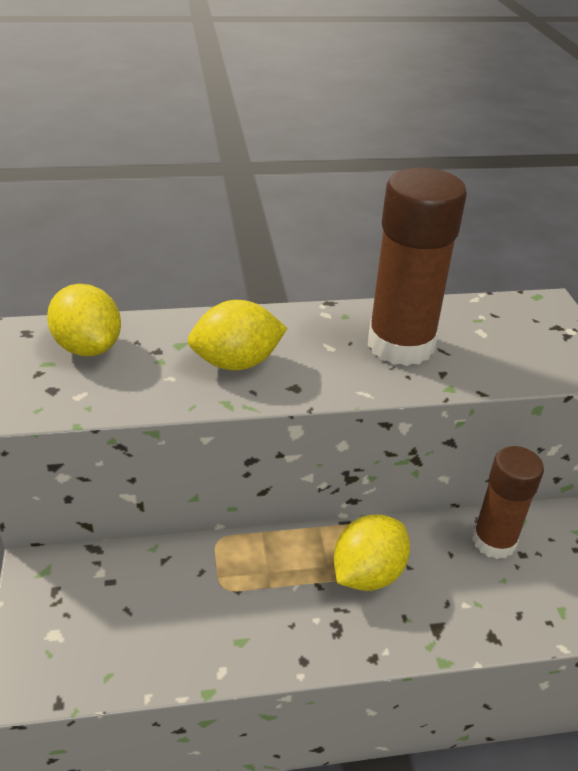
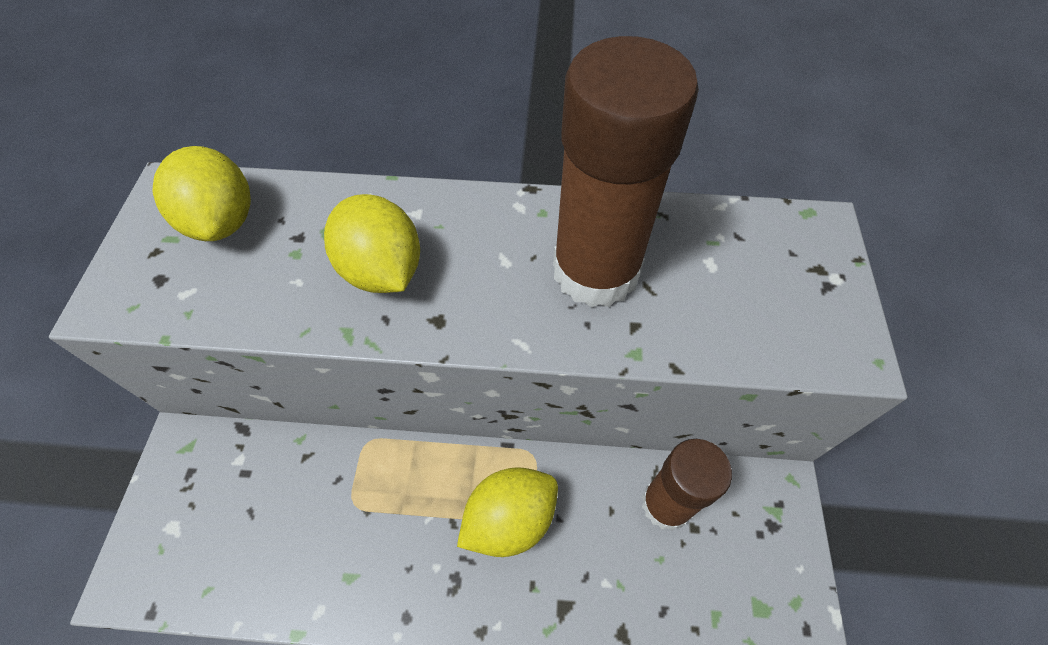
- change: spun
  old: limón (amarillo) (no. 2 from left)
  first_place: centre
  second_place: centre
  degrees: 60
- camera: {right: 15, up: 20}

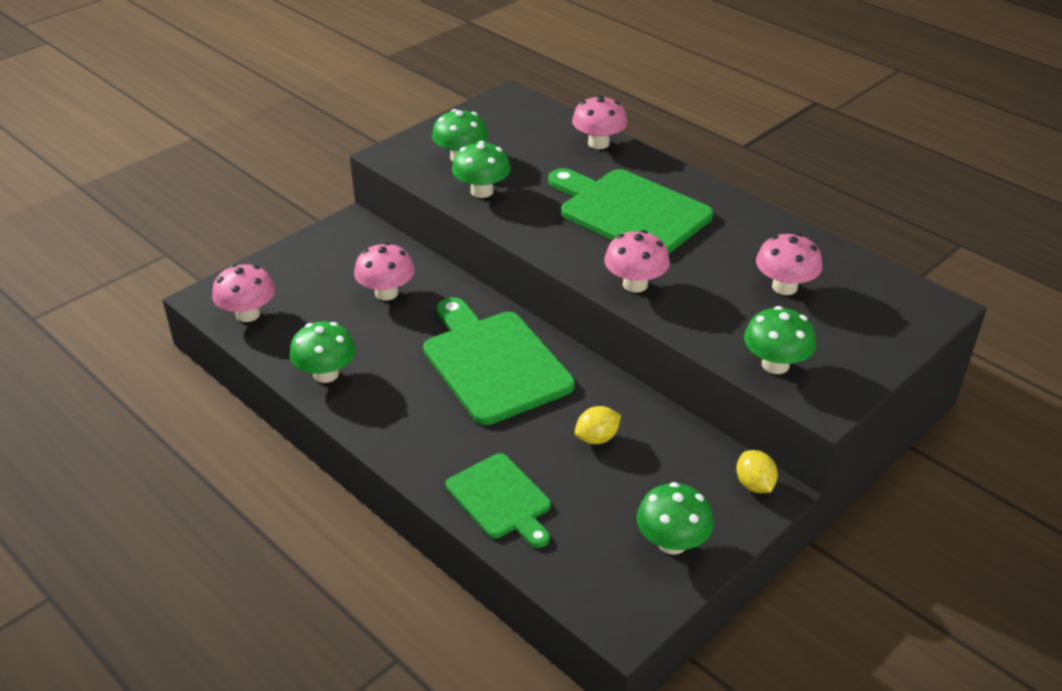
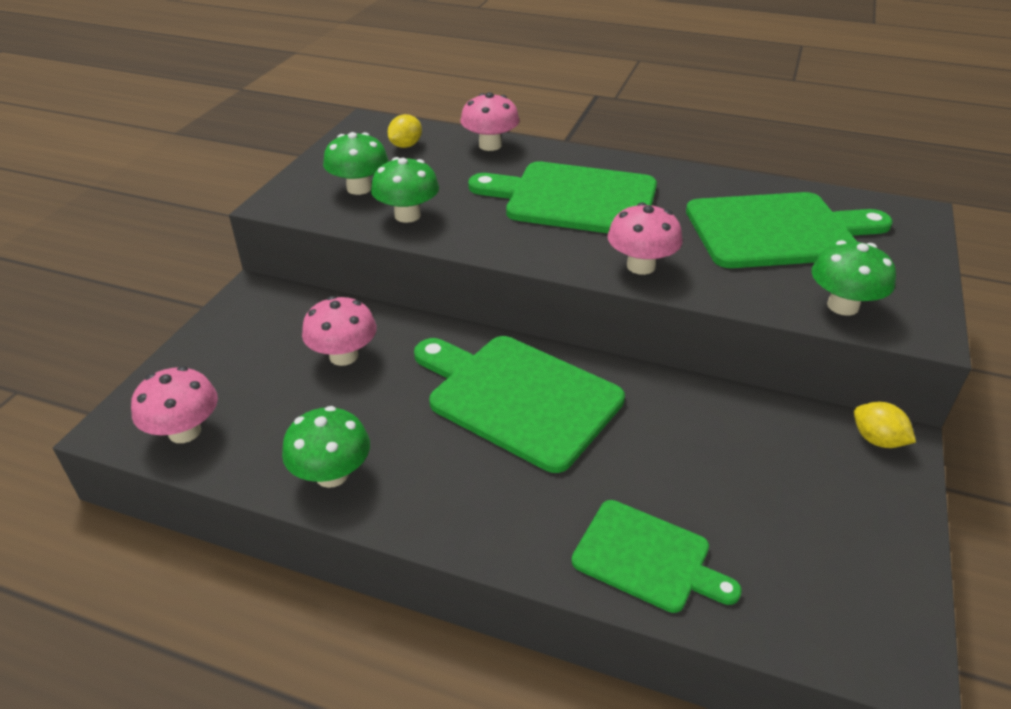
- change: missing
  old: seta (verde) (no. 4 from left)
  first_place: bottom centre
- change: relocated
  old: limón (amarillo) (no. 1 from left)
  first_place: centre
  second_place: top centre
- change: exchanged
  old: seta (rosa) (no. 5 from left)
  new: tabla de cortar (verde) (no. 4 from left)
  first_place: middle right
  second_place: top right
- camera: {right: -25, up: 0}

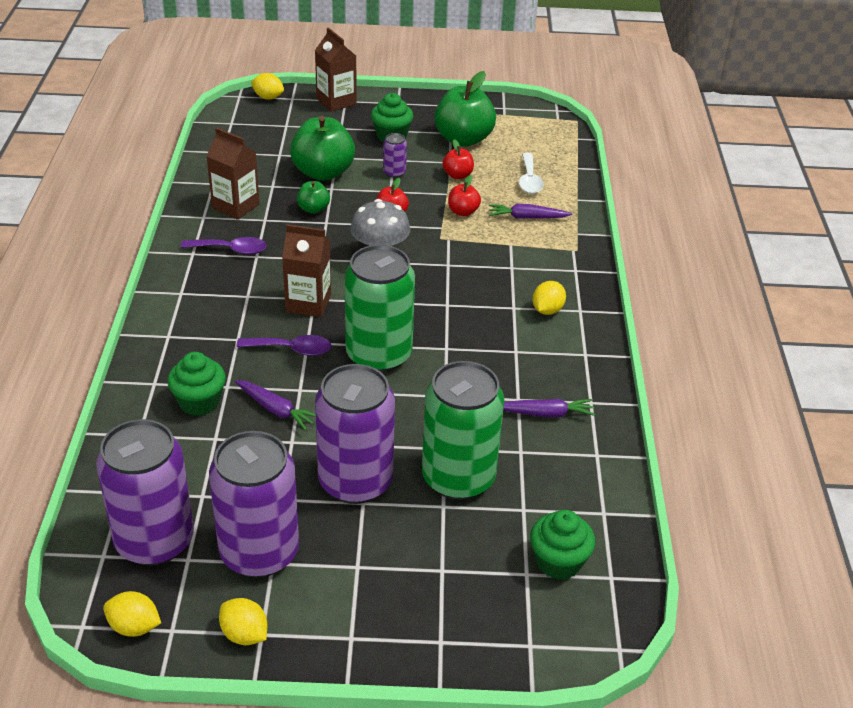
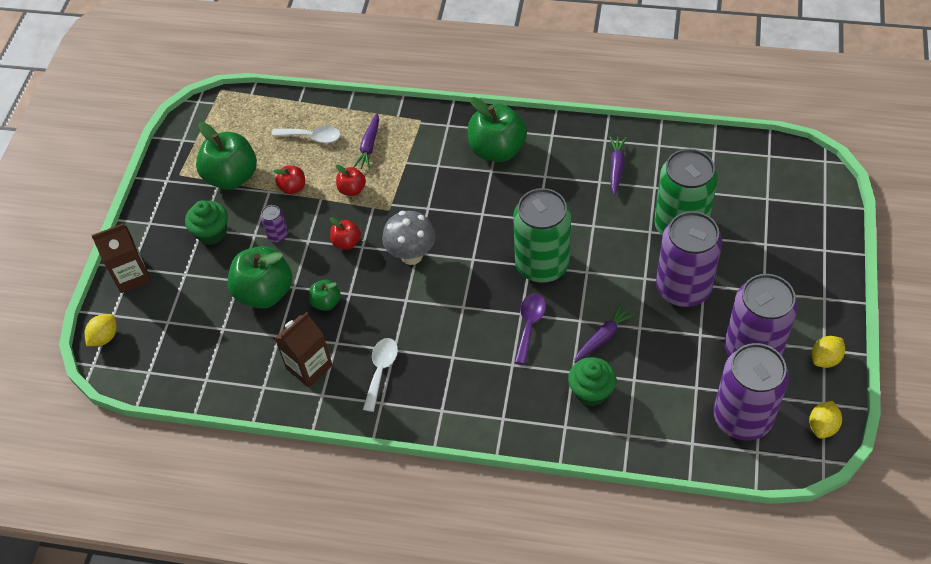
- change: missing
  old: cartón de leche (marrón) (no. 2 from left)
  first_place: centre
- change: missing
  old: magdalena (verde) (no. 3 from left)
  first_place: bottom centre
- change: exchanged
  old: limón (amarillo) (no. 4 from left)
  new: manzana (verde) (no. 4 from left)
  first_place: centre
  second_place: top centre
- change: colour
  old: cuchara (morado) (no. 1 from left)
  new: cuchara (blanco) (no. 2 from left)
  first_place: middle left
  second_place: centre
- camera: {right: -75, up: 15}

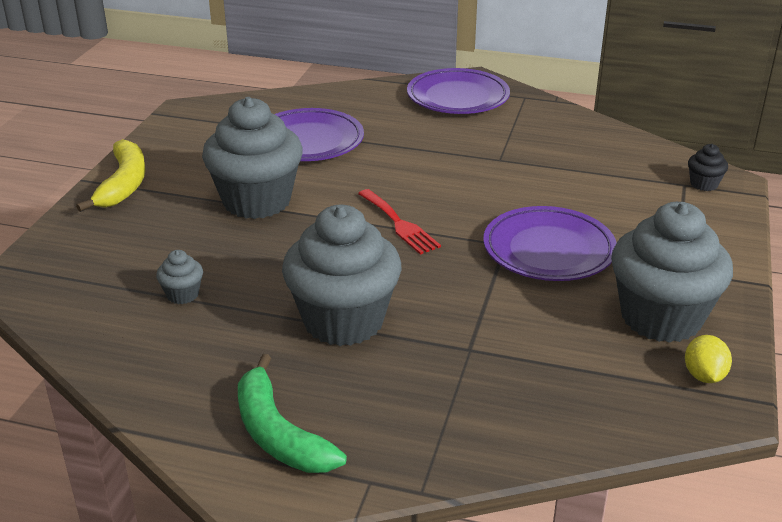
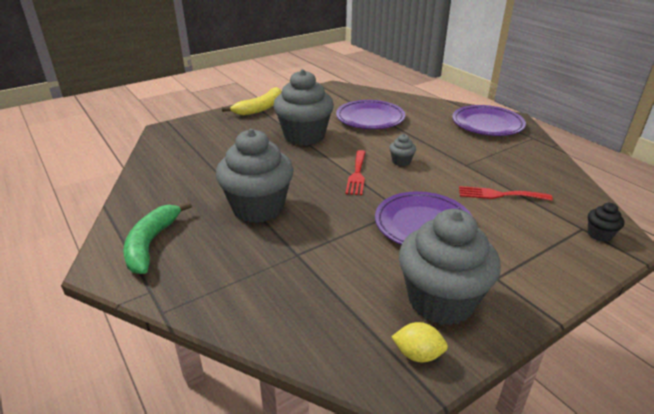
- change: appeared
  new: tenedor (rojo) (no. 2 from left)
  second_place: middle right
- change: relocated
  old: magdalena (gris) (no. 1 from left in the first image)
  new: magdalena (gris) (no. 3 from left)
  first_place: middle left
  second_place: centre
- change: spun
  old: limón (amarillo)
  first_place: bottom right
  second_place: bottom centre
  degrees: 60
- camera: {right: 40, up: 0}

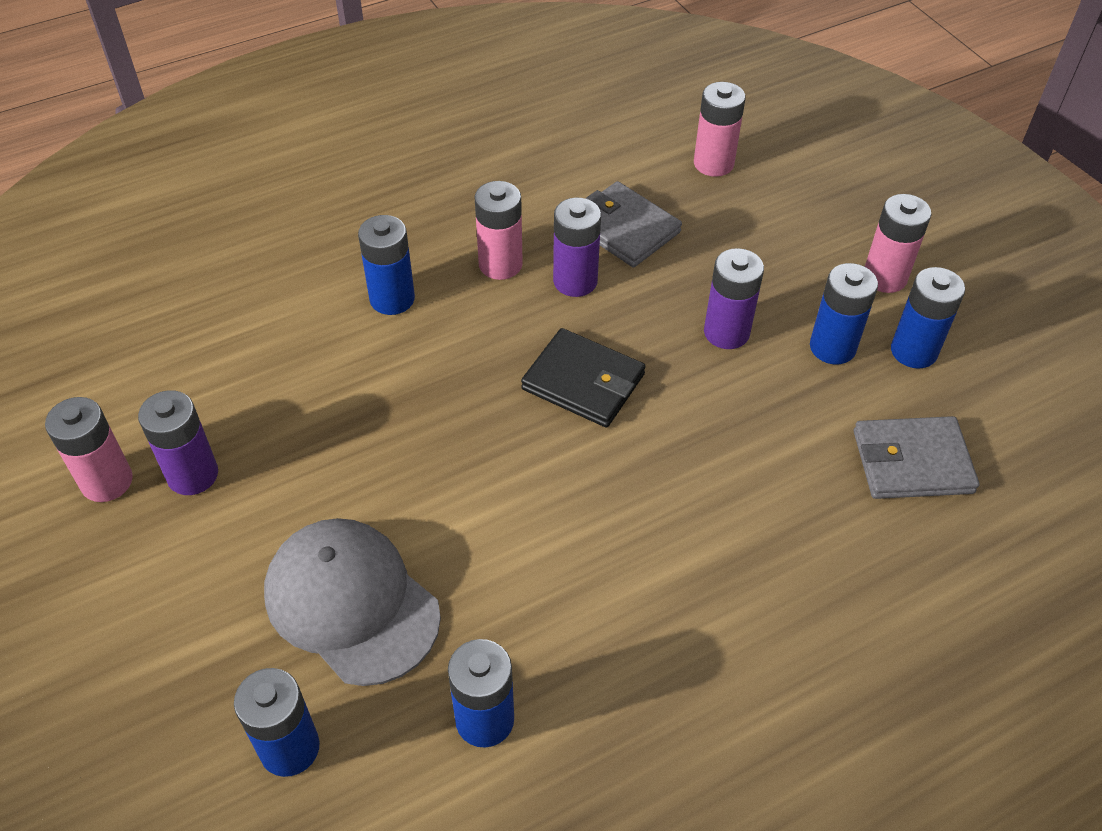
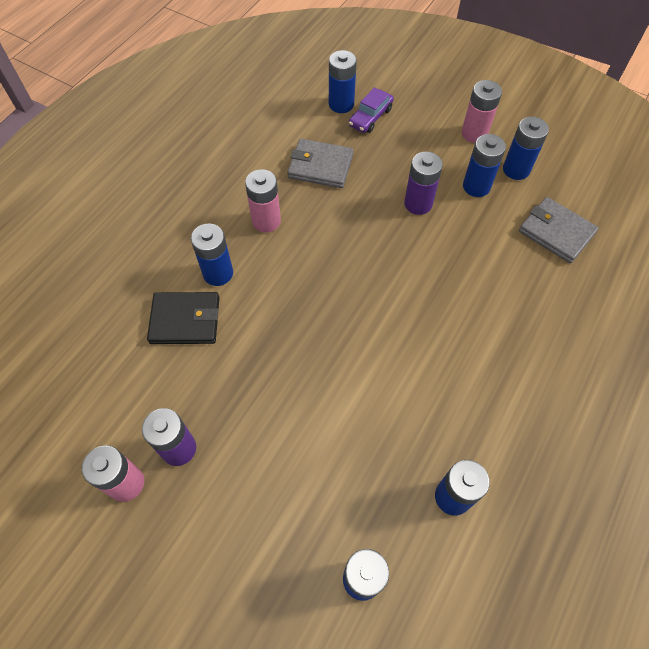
- change: missing
  old: gorra (gris)
  first_place: bottom left
- change: missing
  old: pila (morado) (no. 2 from left)
  first_place: top centre
- change: appeared
  new: coche (morado)
  second_place: top centre
- change: relocated
  old: cartera (negro)
  first_place: centre
  second_place: middle left
- change: colour
  old: pila (rosa) (no. 3 from left)
  new: pila (azul) (no. 2 from left)
  first_place: top centre
  second_place: top centre
- change: spun
  old: cartera (gris) (no. 2 from left)
  first_place: middle right
  second_place: middle right
  degrees: 75
- camera: {right: -30, up: 10}

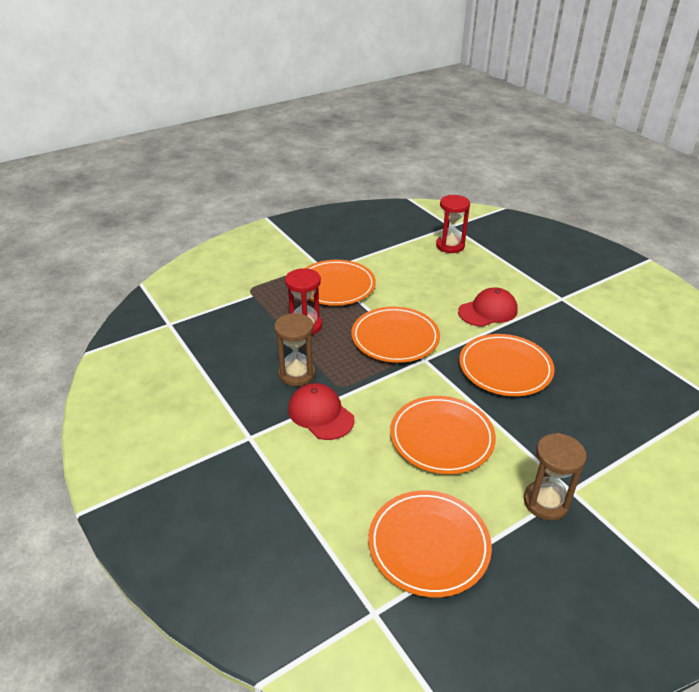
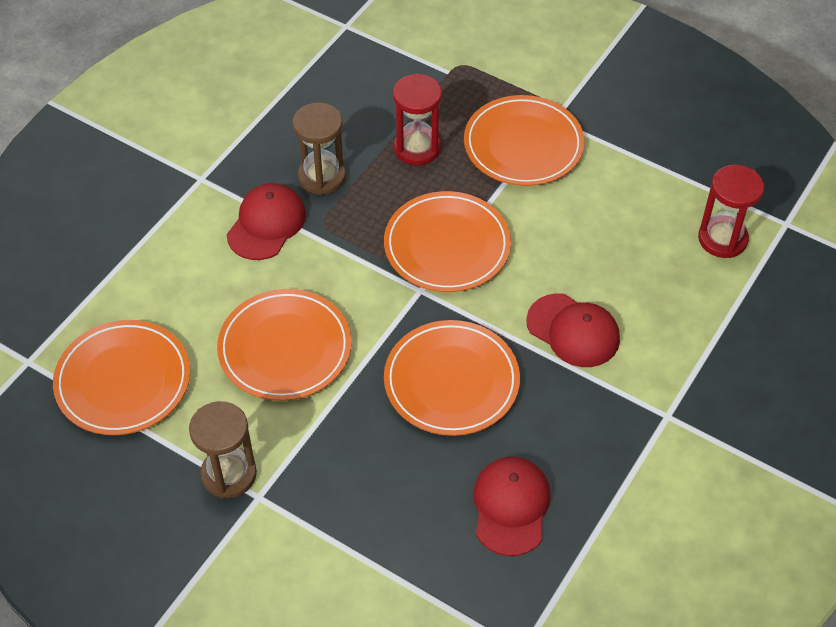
- change: appeared
  new: gorra (rojo) (no. 2 from left)
  second_place: bottom centre
- camera: {right: 65, up: 15}

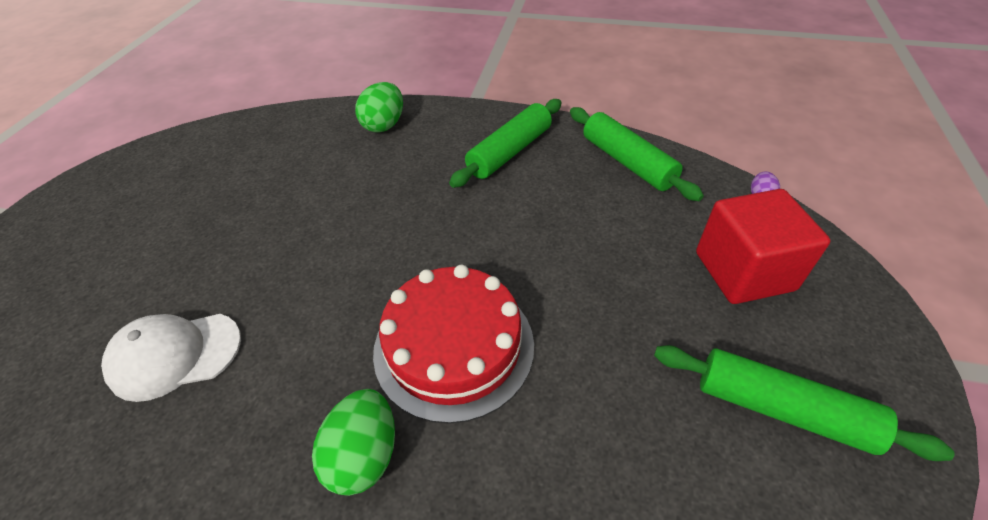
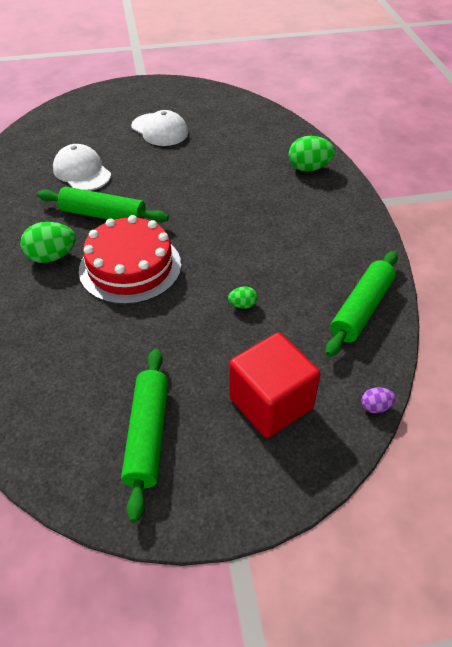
- change: appeared
  new: gorra (blanco) (no. 2 from left)
  second_place: top centre
- change: appeared
  new: huevo (verde) (no. 2 from left)
  second_place: centre
- change: relocated
  old: rodillo (verde) (no. 1 from left)
  first_place: top centre
  second_place: top left
- camera: {right: 65, up: 0}

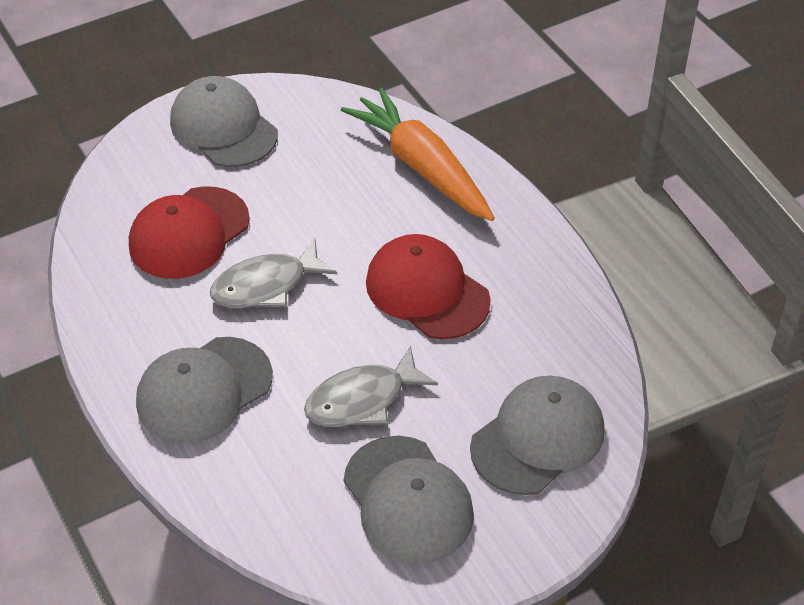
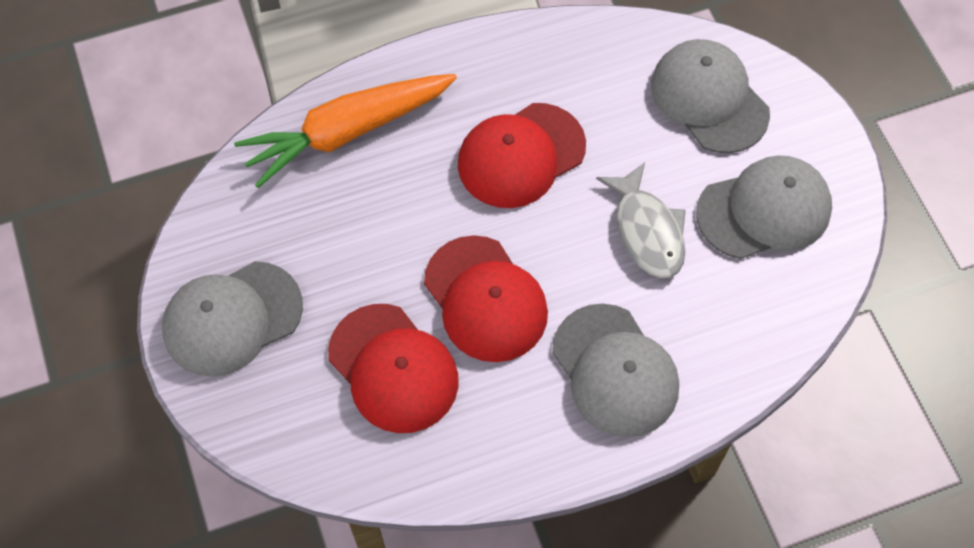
- change: exchanged
  old: pez (gris) (no. 1 from left)
  new: gorra (rojo) (no. 2 from left)
  first_place: centre
  second_place: centre
- camera: {right: -80, up: 15}

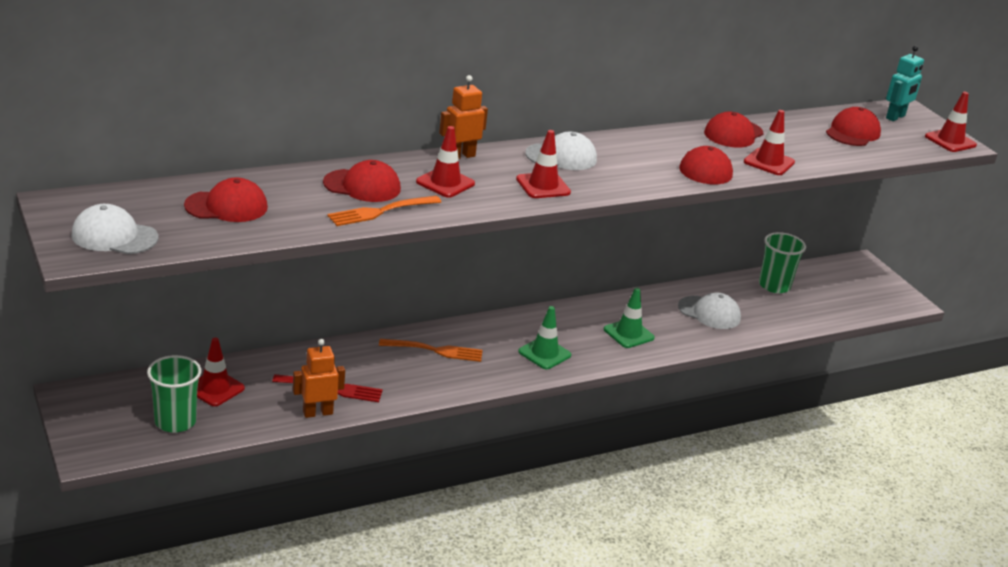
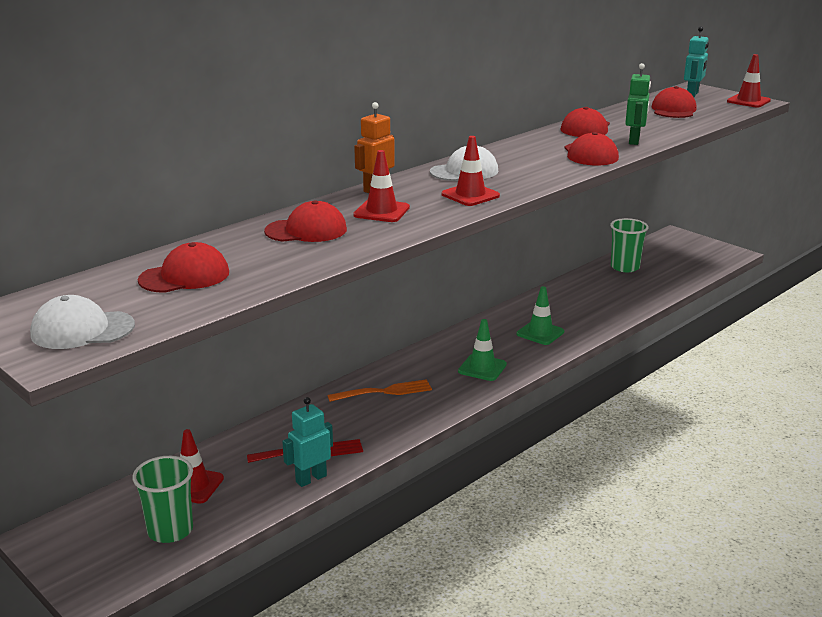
- change: missing
  old: tenedor (naranja) (no. 1 from left)
  first_place: centre
- change: missing
  old: gorra (blanco) (no. 3 from left)
  first_place: middle right
- change: exchanged
  old: cono de tráfico (rojo) (no. 4 from left)
  new: robot (verde)
  first_place: top right
  second_place: top right
- change: colour
  old: robot (naranja) (no. 1 from left)
  new: robot (turquesa) (no. 1 from left)
  first_place: bottom left
  second_place: bottom centre
- camera: {right: -15, up: -5}

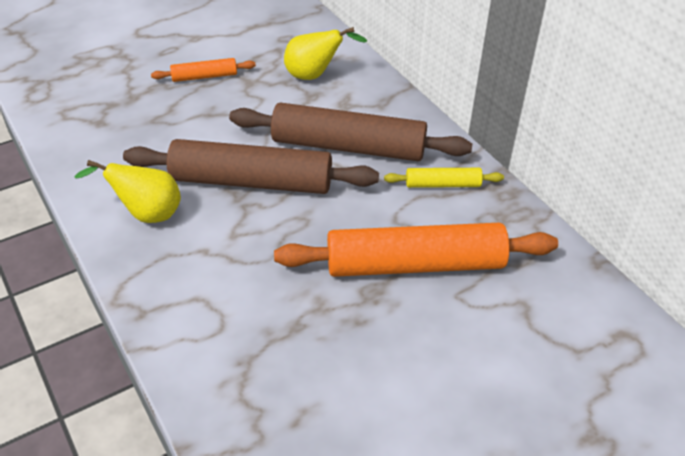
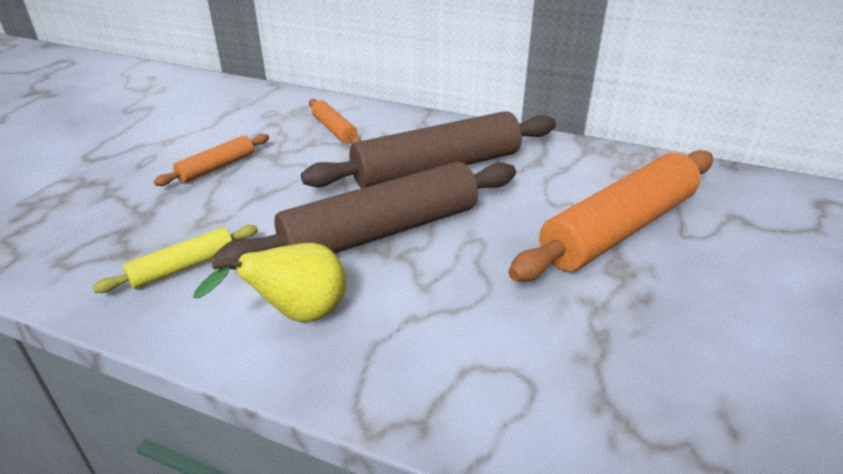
- change: relocated
  old: rodillo (amarillo)
  first_place: centre
  second_place: middle left
- change: exchanged
  old: pera (amarillo) (no. 2 from left)
  new: rodillo (naranja) (no. 2 from left)
  first_place: top centre
  second_place: top centre
- camera: {right: -35, up: -10}

